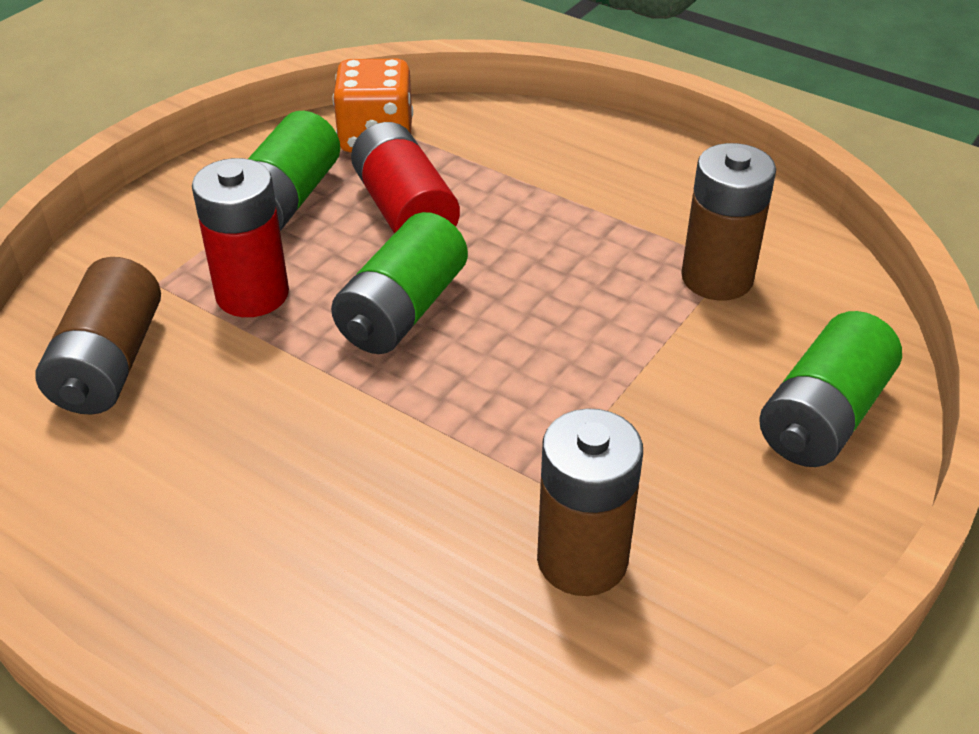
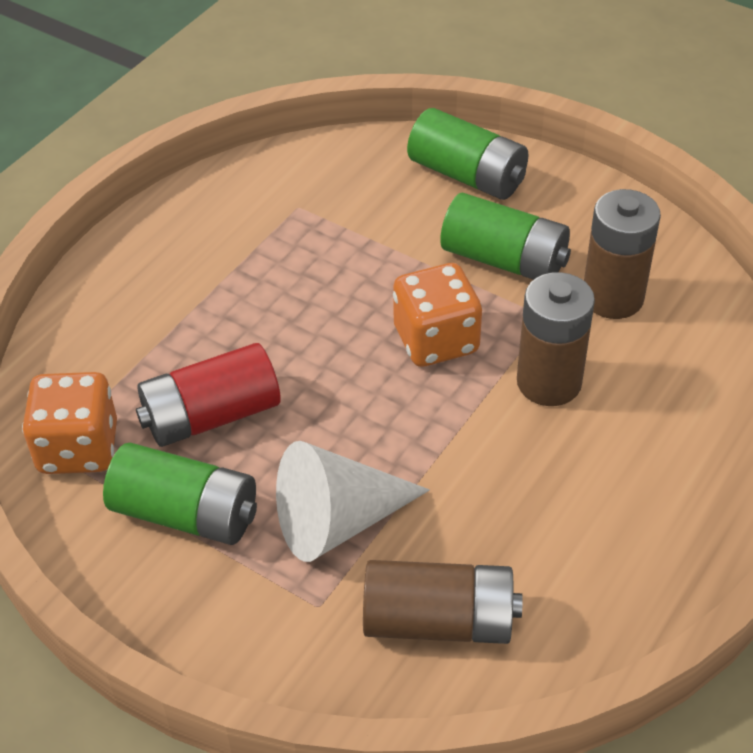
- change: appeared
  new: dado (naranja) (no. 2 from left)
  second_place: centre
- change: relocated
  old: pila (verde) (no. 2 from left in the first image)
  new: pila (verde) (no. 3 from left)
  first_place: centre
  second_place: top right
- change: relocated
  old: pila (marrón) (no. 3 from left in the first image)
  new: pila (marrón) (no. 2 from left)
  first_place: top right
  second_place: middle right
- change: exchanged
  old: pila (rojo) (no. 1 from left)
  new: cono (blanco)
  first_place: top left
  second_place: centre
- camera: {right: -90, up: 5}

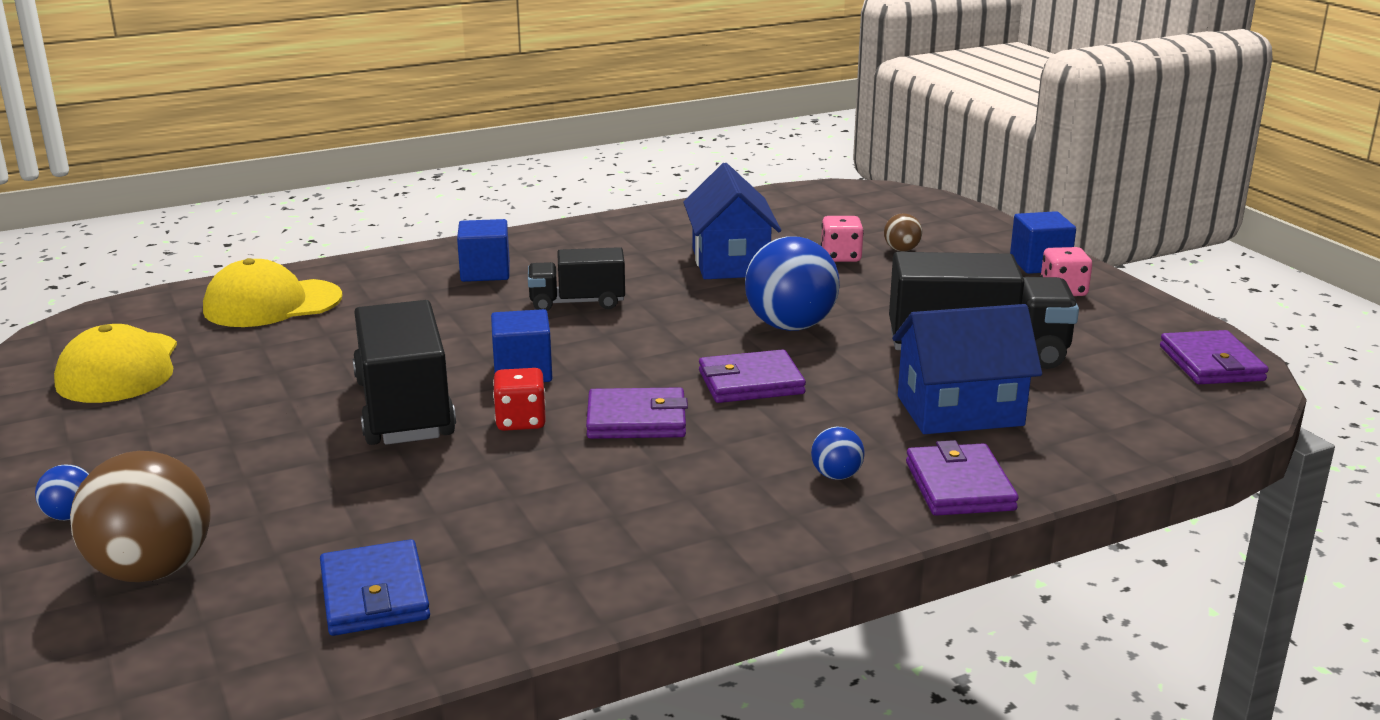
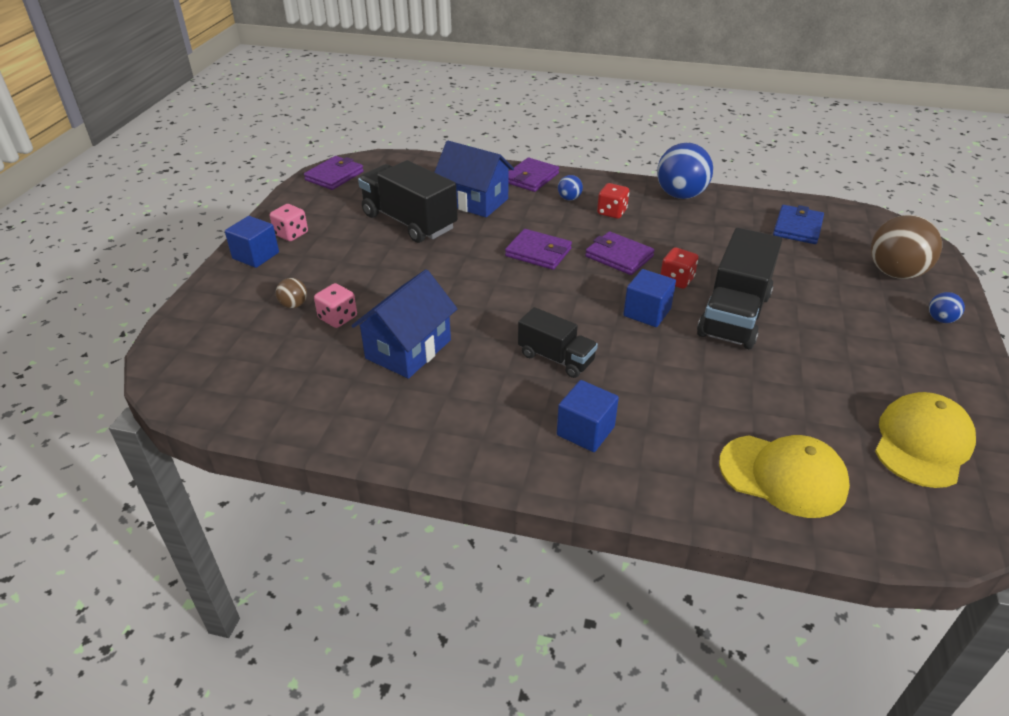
- change: appeared
  new: dado (rojo) (no. 1 from left)
  second_place: top centre
- change: relocated
  old: pelota (azul) (no. 2 from left)
  first_place: centre
  second_place: top right
- camera: {right: -140, up: 15}

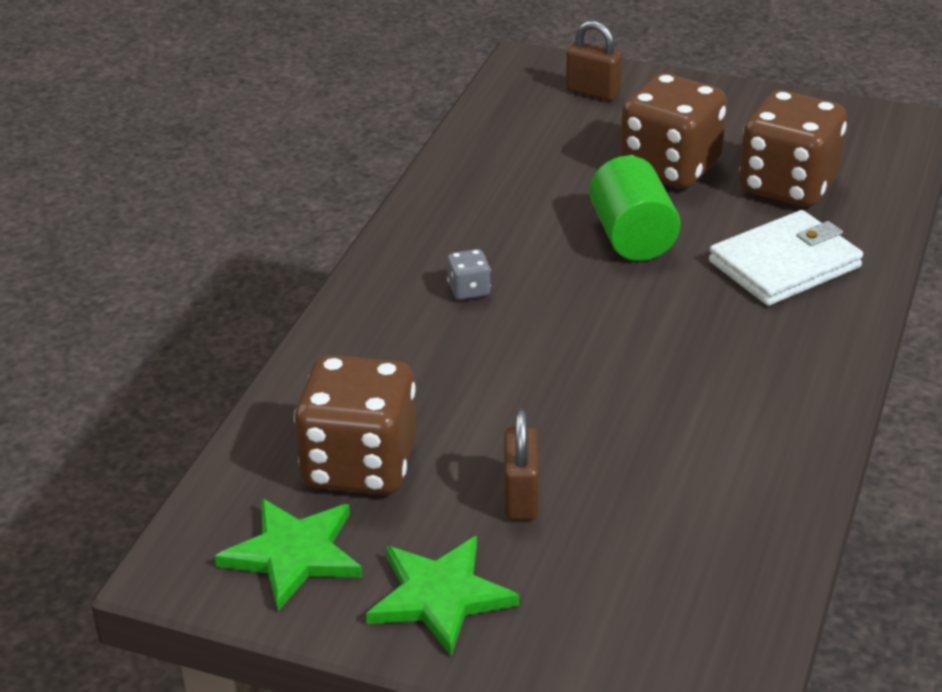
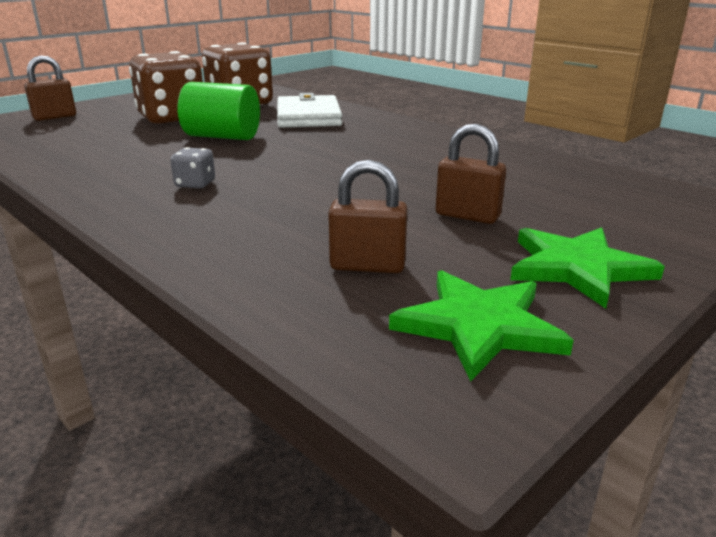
- change: exchanged
  old: dado (marrón) (no. 1 from left)
  new: candado (marrón) (no. 2 from left)
  first_place: centre
  second_place: centre
- camera: {right: -65, up: -10}

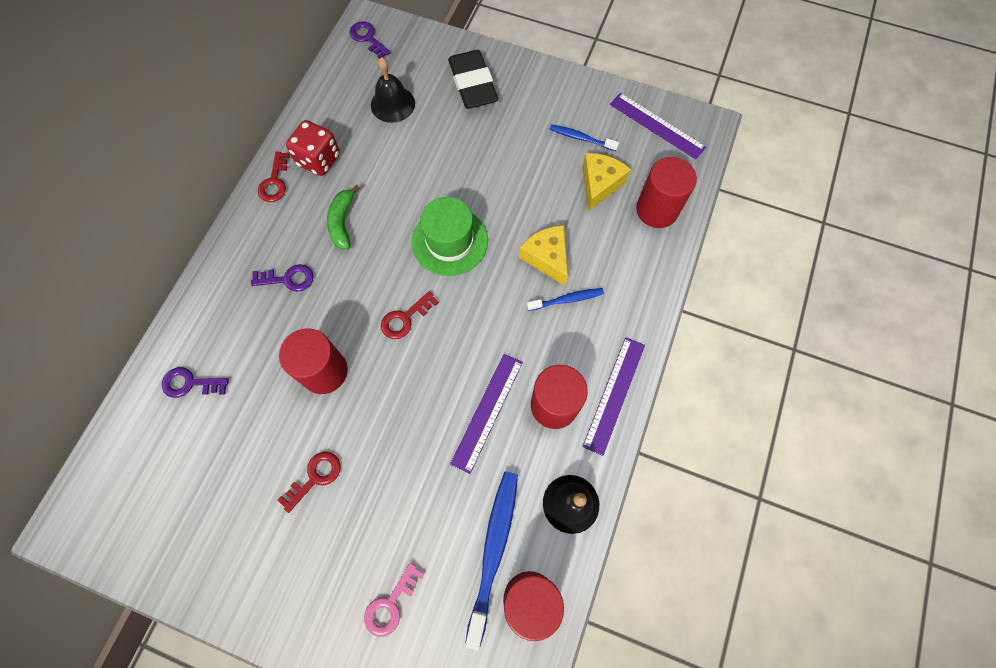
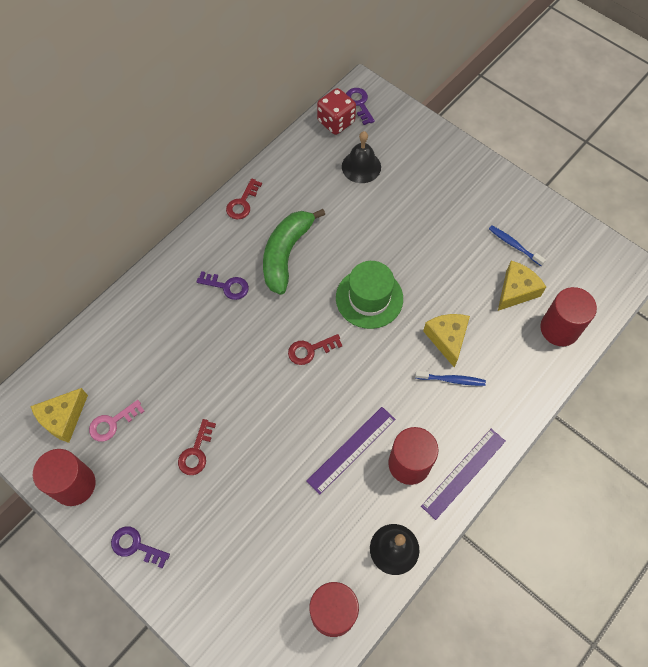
- change: missing
  old: goma de borrar (negro)
  first_place: top centre
- change: missing
  old: cepillo de dientes (azul) (no. 1 from left)
  first_place: bottom centre
- change: missing
  old: regla (morado) (no. 3 from left)
  first_place: top centre
- change: appeared
  new: queso (amarillo) (no. 1 from left)
  second_place: middle left
- change: relocated
  old: llave (morado) (no. 1 from left)
  first_place: middle left
  second_place: bottom left
- change: relocated
  old: cilindro (rojo) (no. 1 from left)
  first_place: middle left
  second_place: bottom left
- change: relocated
  old: dado (rojo)
  first_place: top left
  second_place: top centre
- change: relocated
  old: llave (rosa)
  first_place: bottom centre
  second_place: middle left
- change: spun
  old: llave (rojo) (no. 2 from left in the first image)
  first_place: bottom left
  second_place: bottom left
  degrees: 135
- change: size
  old: plátano (verde)
  first_place: top centre
  second_place: centre
  factor: 1.66
- camera: {right: 20, up: -5}

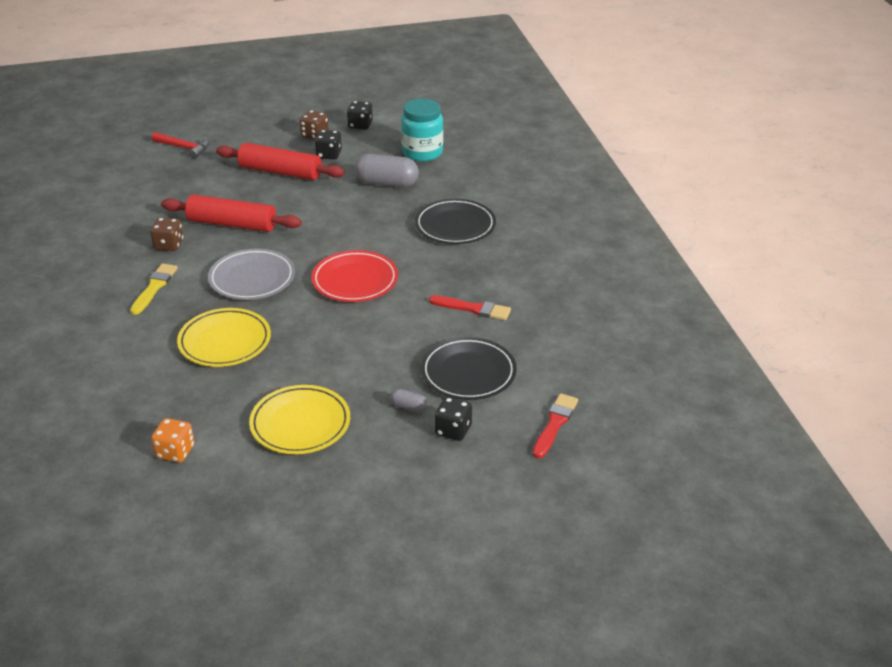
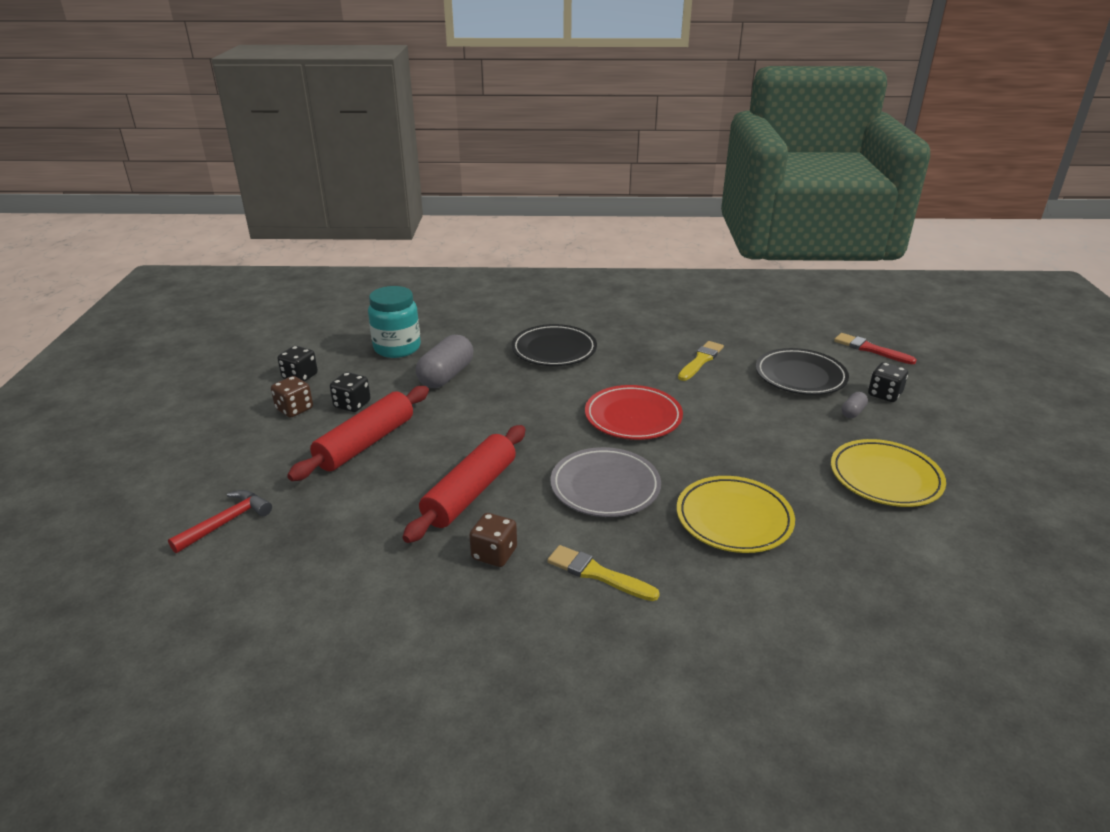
- change: missing
  old: dado (naranja)
  first_place: middle left
- change: colour
  old: pincel (rojo) (no. 1 from left)
  new: pincel (amarillo) (no. 2 from left)
  first_place: centre
  second_place: centre
- camera: {right: -75, up: -5}

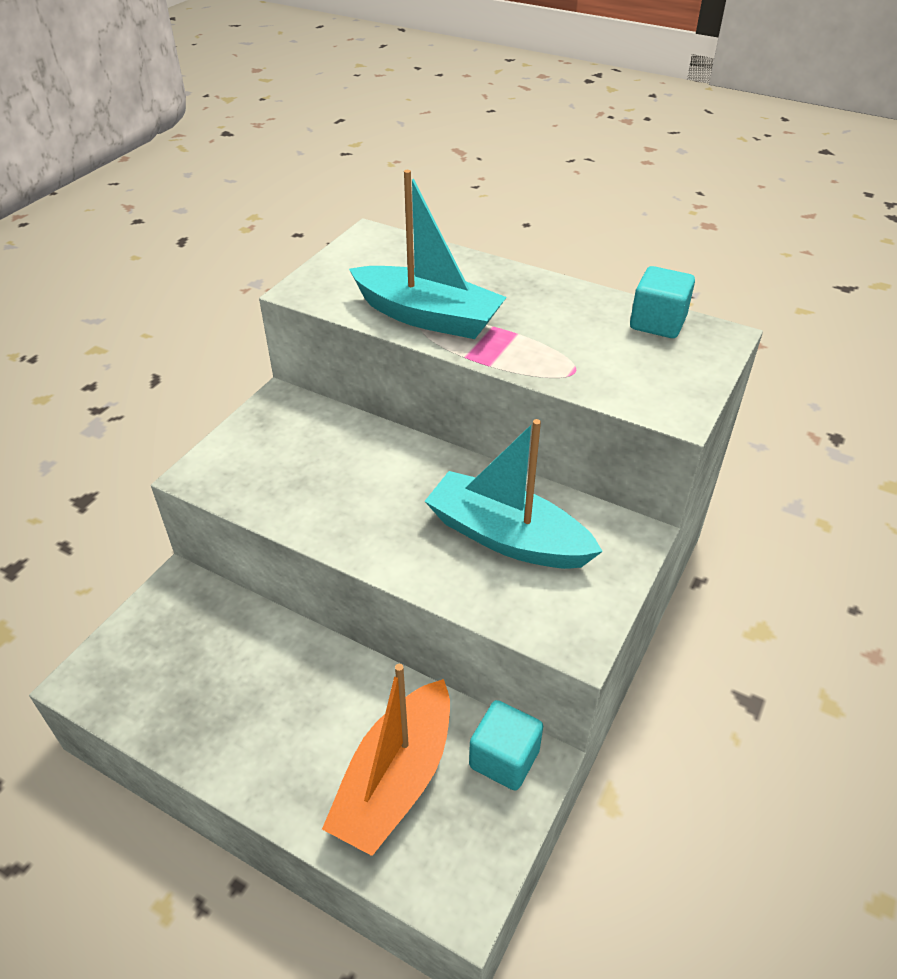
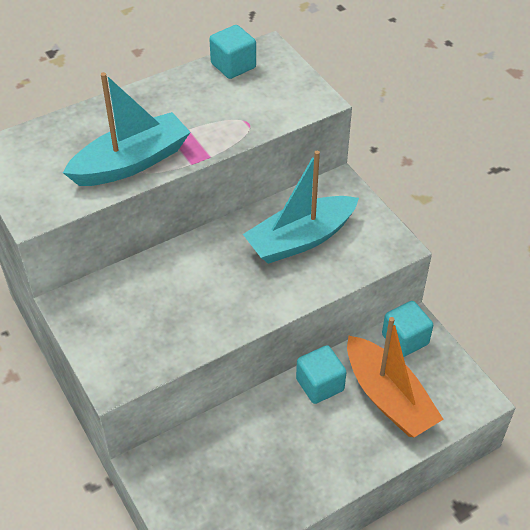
- change: appeared
  new: cubo (turquesa) (no. 2 from left)
  second_place: bottom centre
- camera: {right: -60, up: 5}

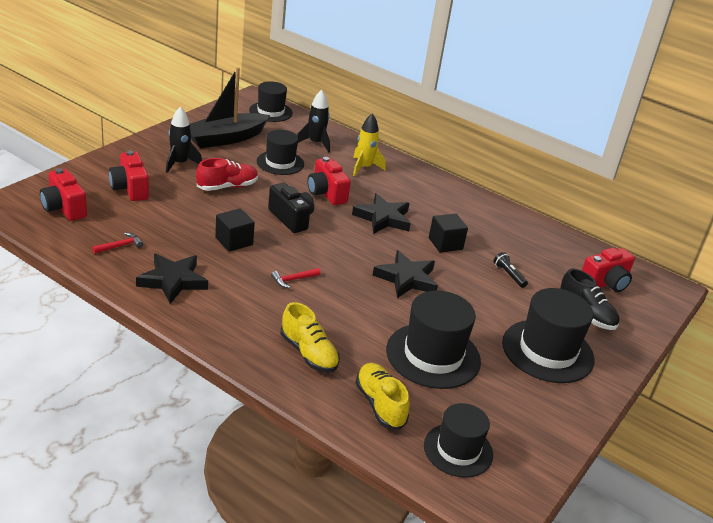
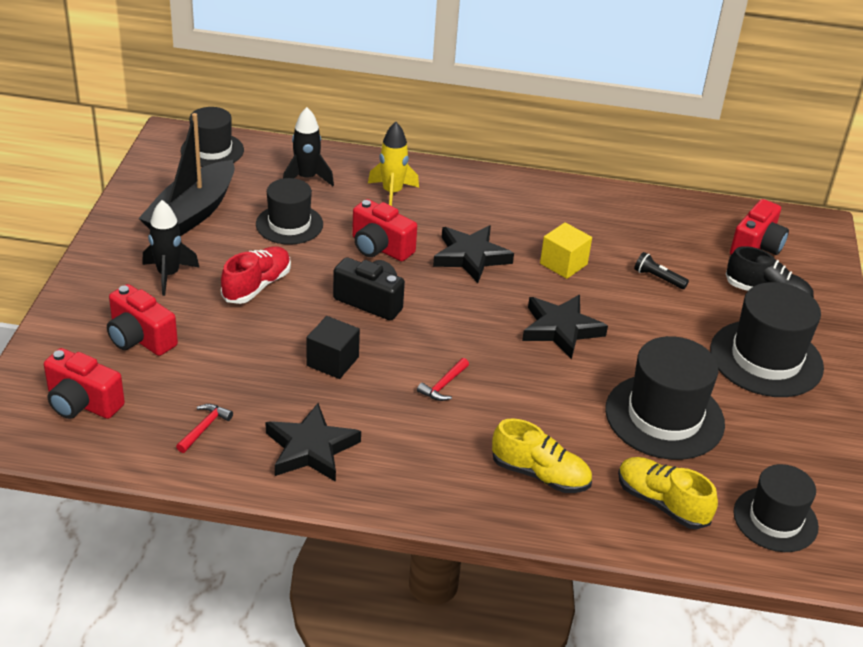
- change: colour
  old: cubo (negro) (no. 2 from left)
  new: cubo (amarillo)
  first_place: centre
  second_place: centre
- camera: {right: -25, up: 5}

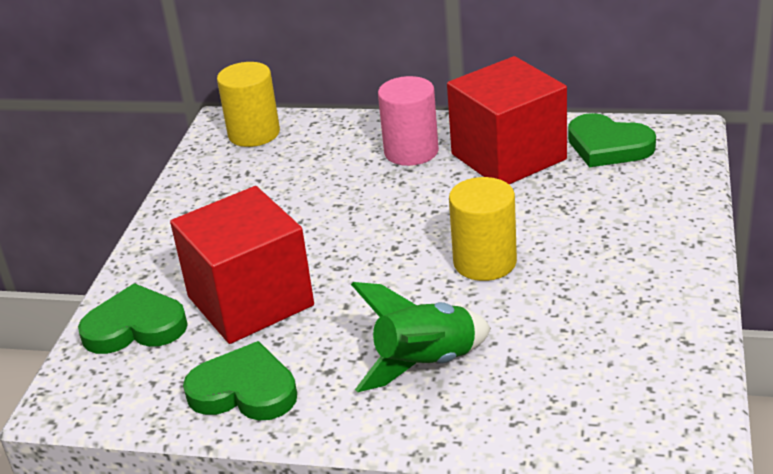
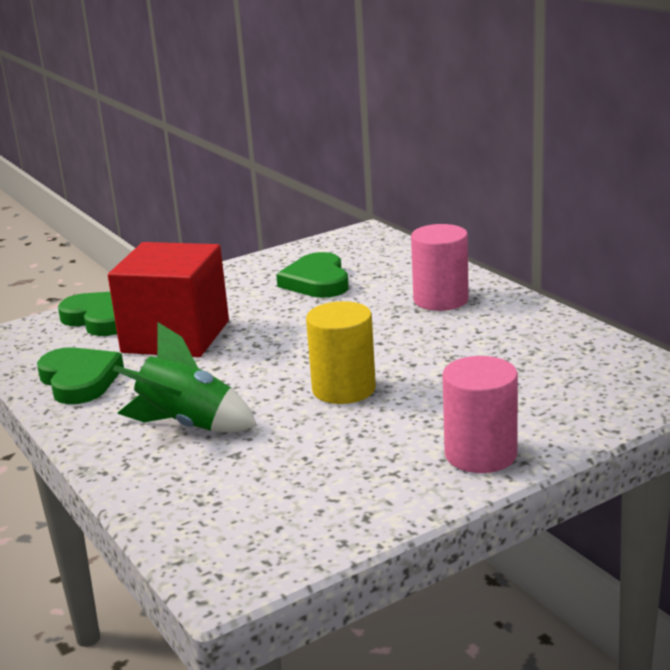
- change: missing
  old: cilindro (amarillo) (no. 1 from left)
  first_place: top left
- change: missing
  old: cubo (rojo) (no. 2 from left)
  first_place: top centre
- change: appeared
  new: cilindro (rosa) (no. 2 from left)
  second_place: middle right
- change: relocated
  old: corazón (verde) (no. 3 from left)
  first_place: top right
  second_place: centre
- camera: {right: 45, up: -10}

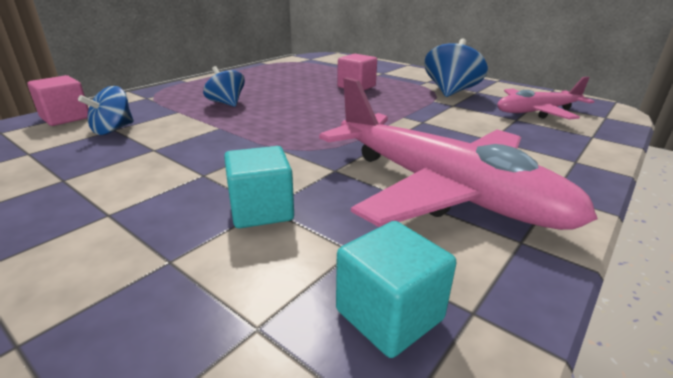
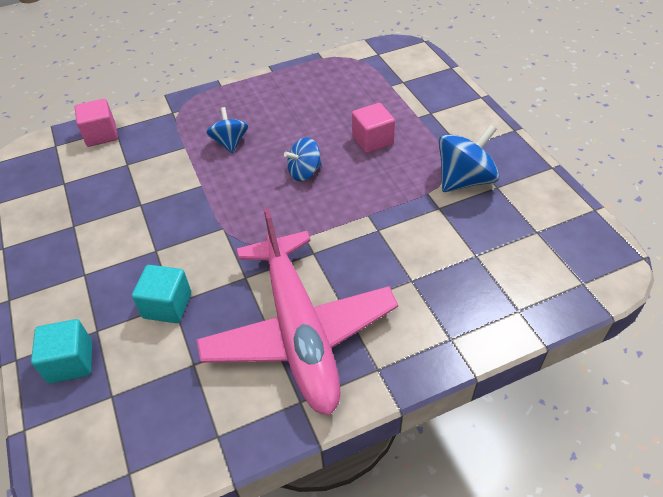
- change: missing
  old: avión (rosa) (no. 2 from left)
  first_place: top right
- change: relocated
  old: peonza (azul) (no. 1 from left in the first image)
  new: peonza (azul) (no. 2 from left)
  first_place: top left
  second_place: top centre
- change: relocated
  old: cubo (turquesa) (no. 2 from left in the first image)
  new: cubo (turquesa) (no. 1 from left)
  first_place: bottom centre
  second_place: bottom left
- camera: {right: 30, up: 20}

